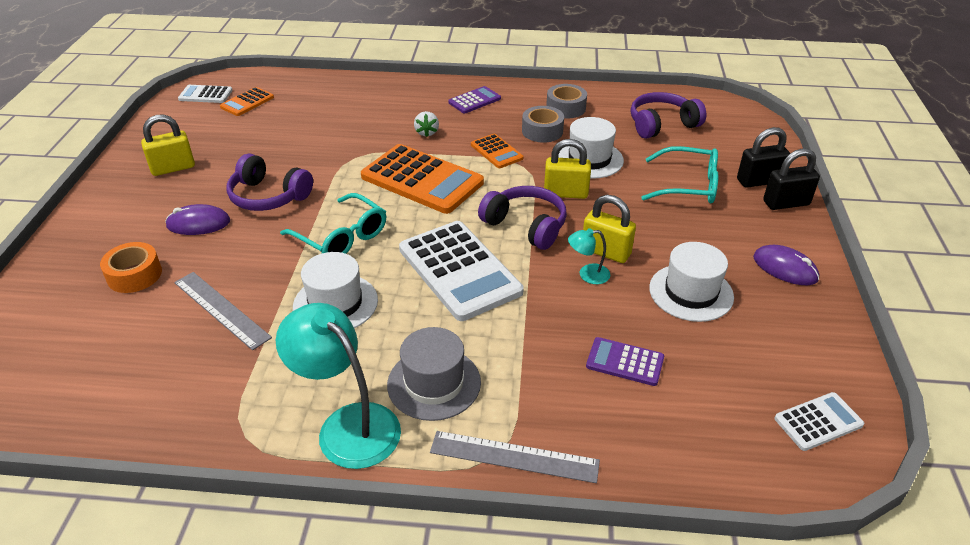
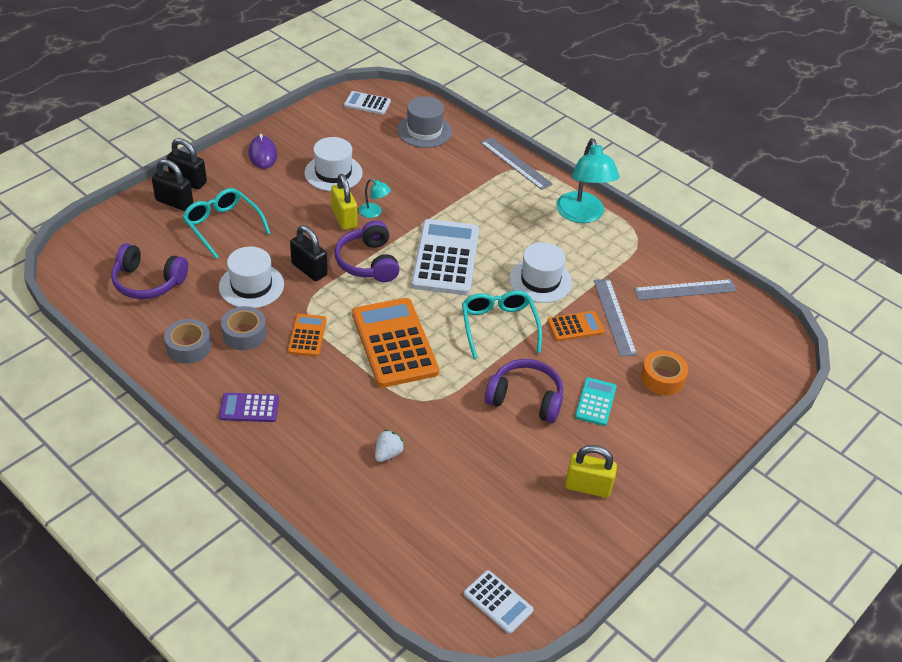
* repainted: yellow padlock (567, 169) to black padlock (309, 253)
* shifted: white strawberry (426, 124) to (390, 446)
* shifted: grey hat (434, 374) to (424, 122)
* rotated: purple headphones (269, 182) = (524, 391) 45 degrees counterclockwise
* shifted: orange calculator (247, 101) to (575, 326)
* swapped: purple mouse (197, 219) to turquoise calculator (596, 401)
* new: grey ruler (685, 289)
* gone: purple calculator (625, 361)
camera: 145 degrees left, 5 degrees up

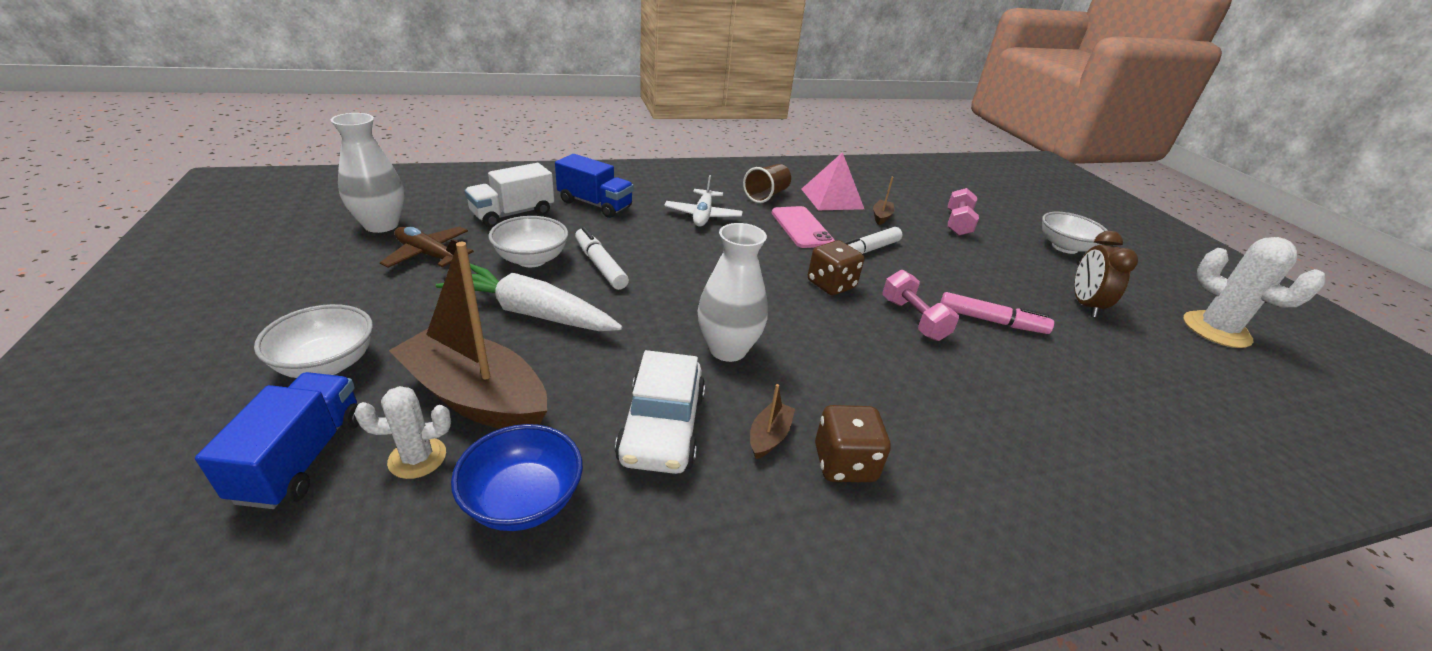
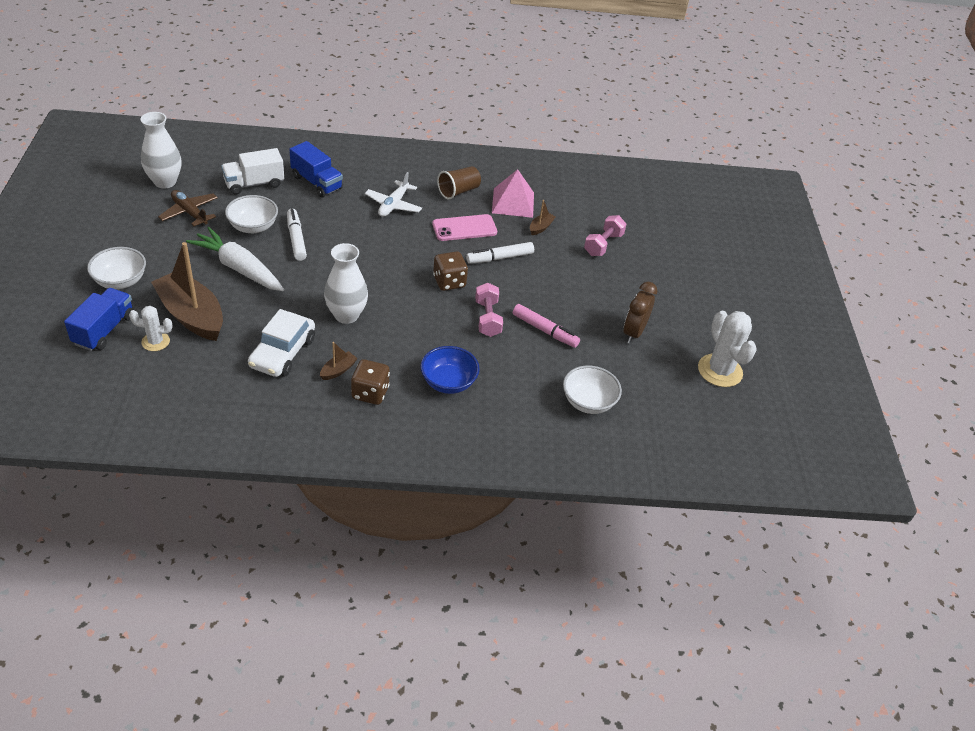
* shifted: blue bowl (517, 477) to (450, 370)
* rotated: pink phone (803, 227) = (464, 227) 75 degrees clockwise
* shifted: white bowl (1075, 233) to (592, 390)
camera: 15 degrees right, 10 degrees up

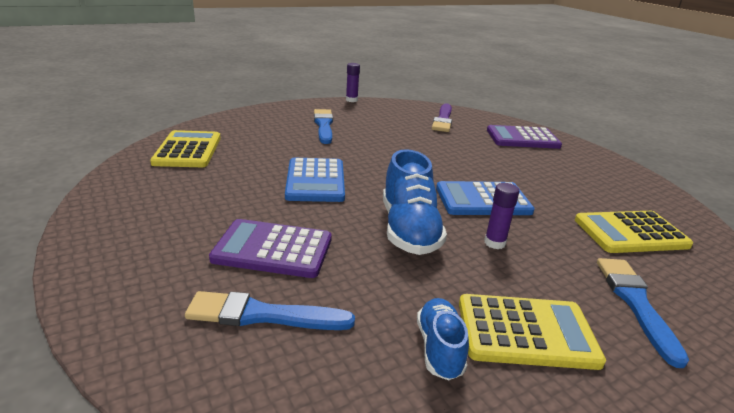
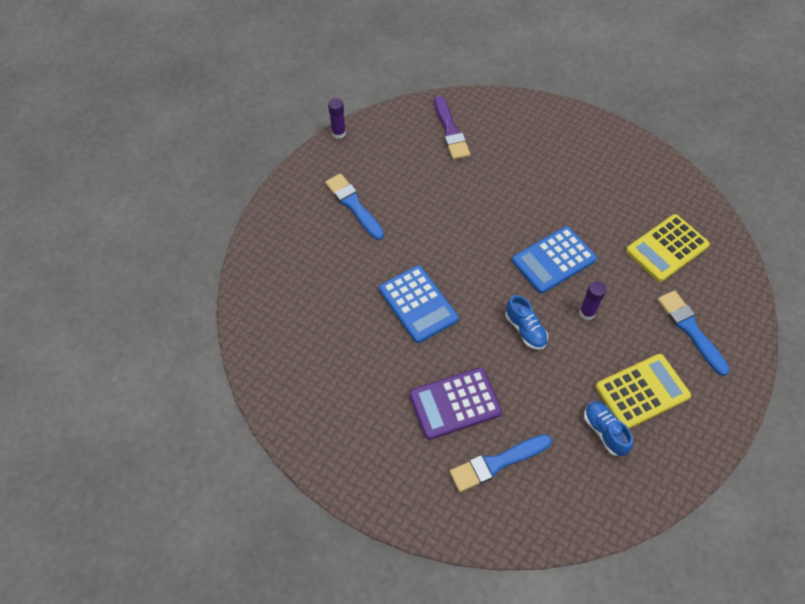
* scaled: blue shoe (415, 202) = (527, 322) x0.58
* gone: yellow calculator (185, 148)
* gone: purple calculator (524, 137)
camera: 25 degrees left, 30 degrees up

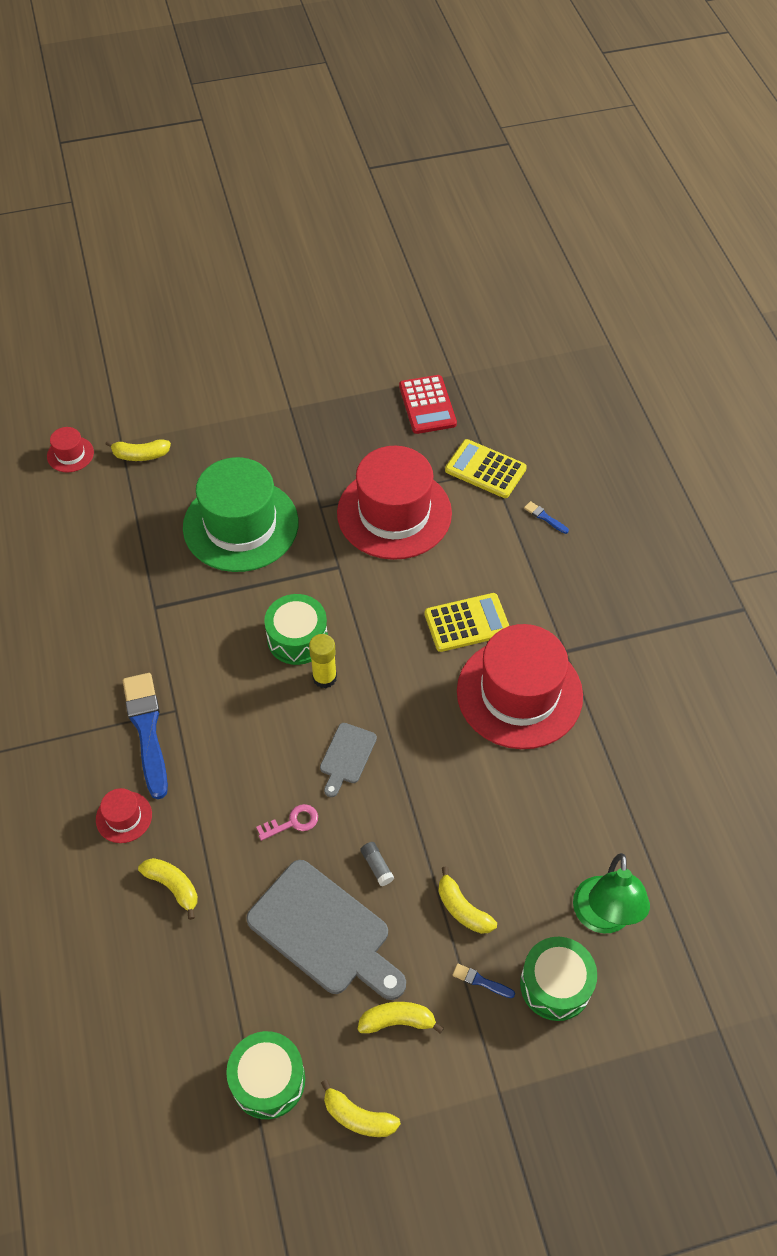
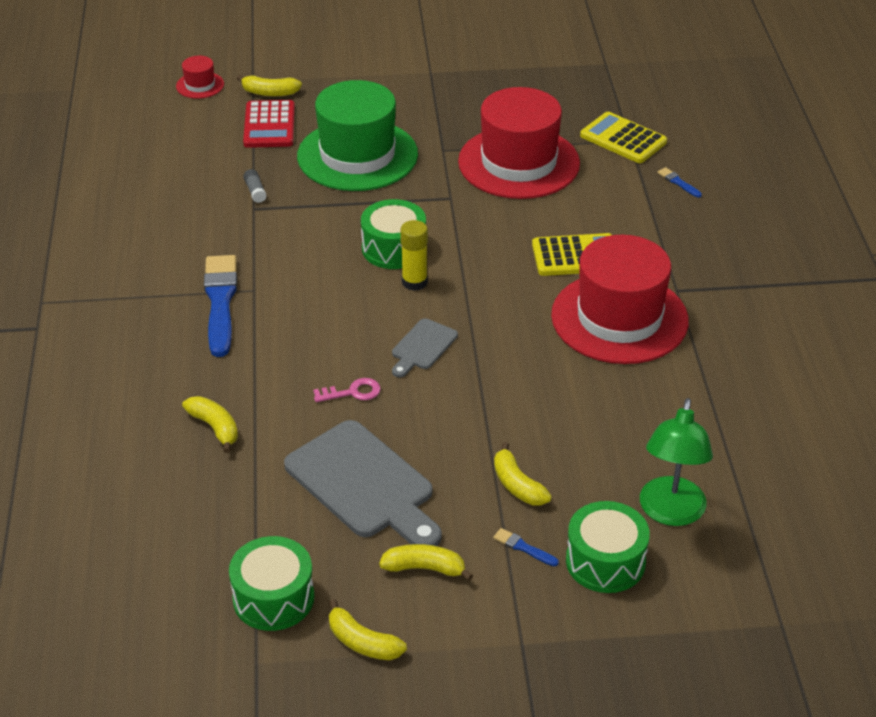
* shifted: red calculator (428, 404) to (269, 124)
* shifted: grey glue stick (377, 864) to (255, 186)
* gone: red hat (124, 815)
camera: 10 degrees right, 15 degrees down

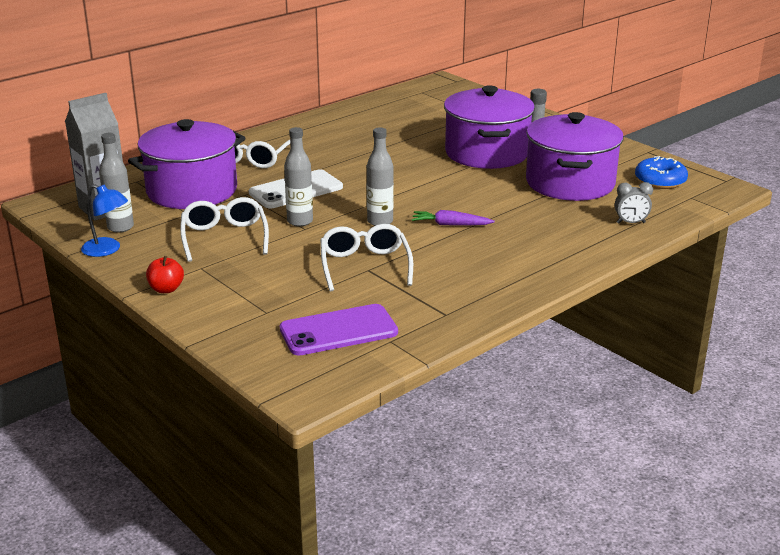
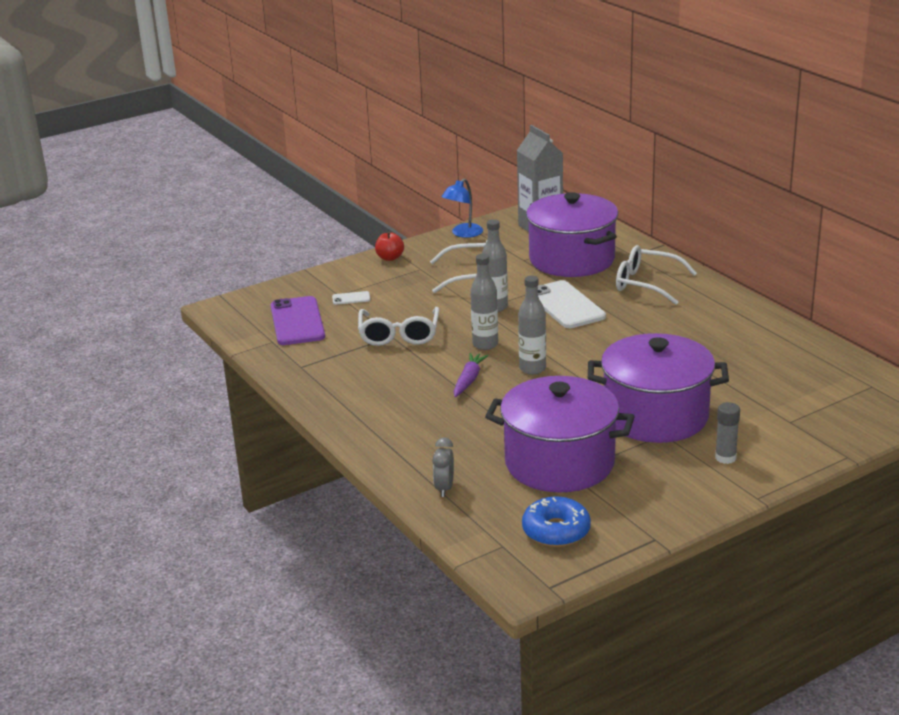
* new: white phone (351, 298)
* rotated: white glasses (366, 258) = (398, 326) 90 degrees clockwise
* shifted: grey bottle (116, 183) to (532, 325)
camera: 100 degrees right, 0 degrees up

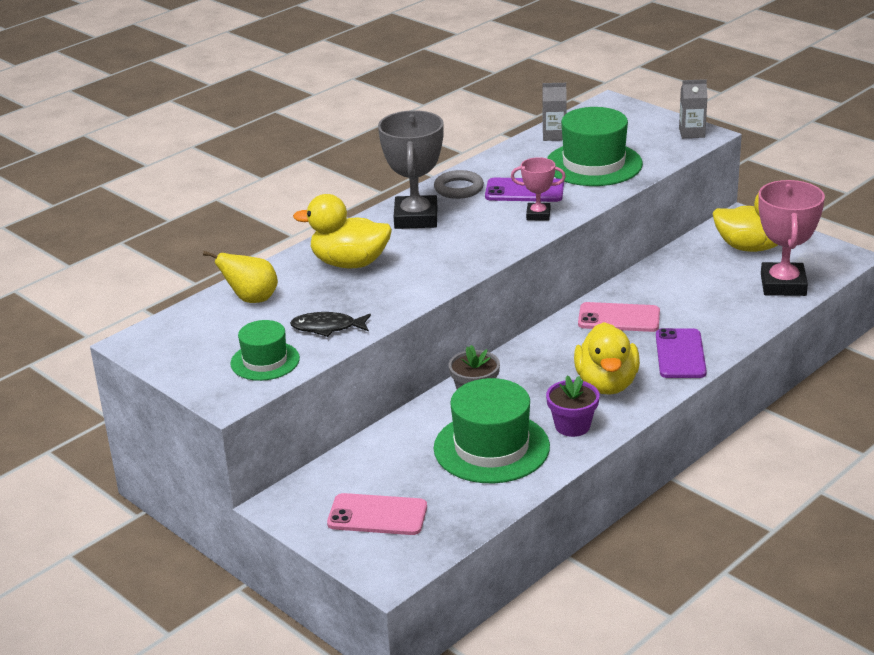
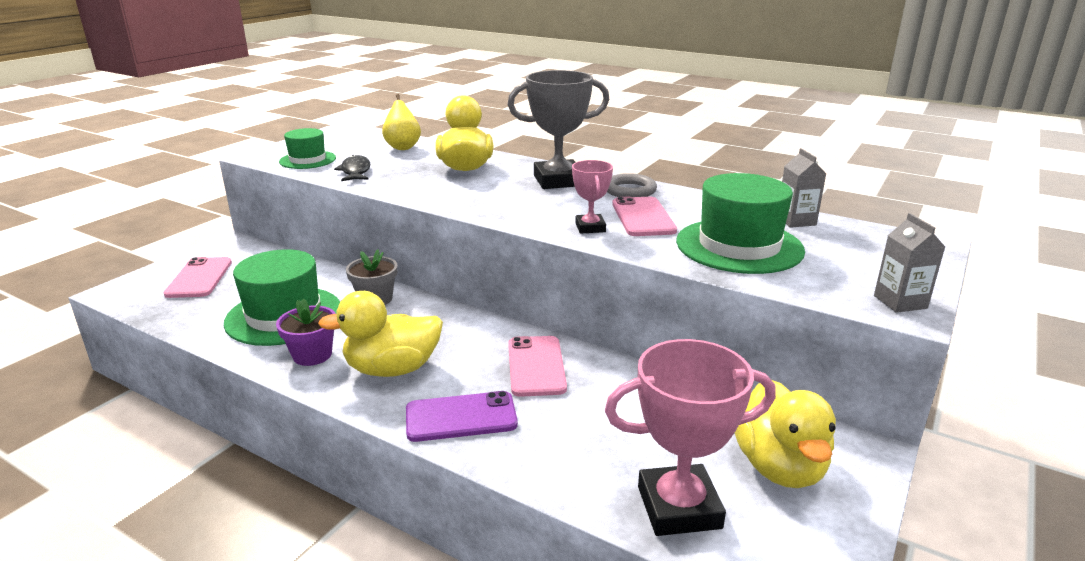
* repainted: purple phone (524, 190) to pink phone (644, 216)
camera: 75 degrees right, 5 degrees down

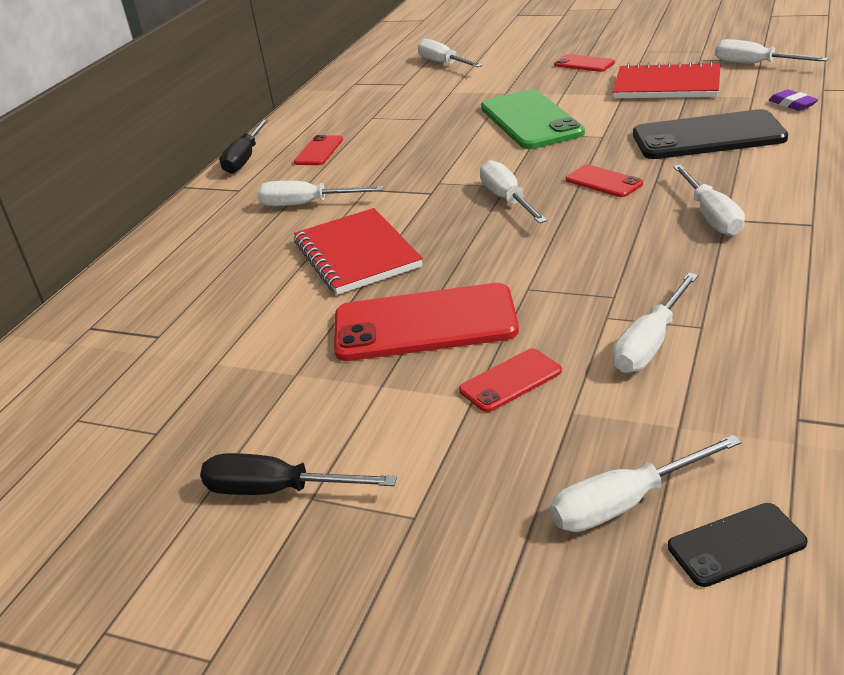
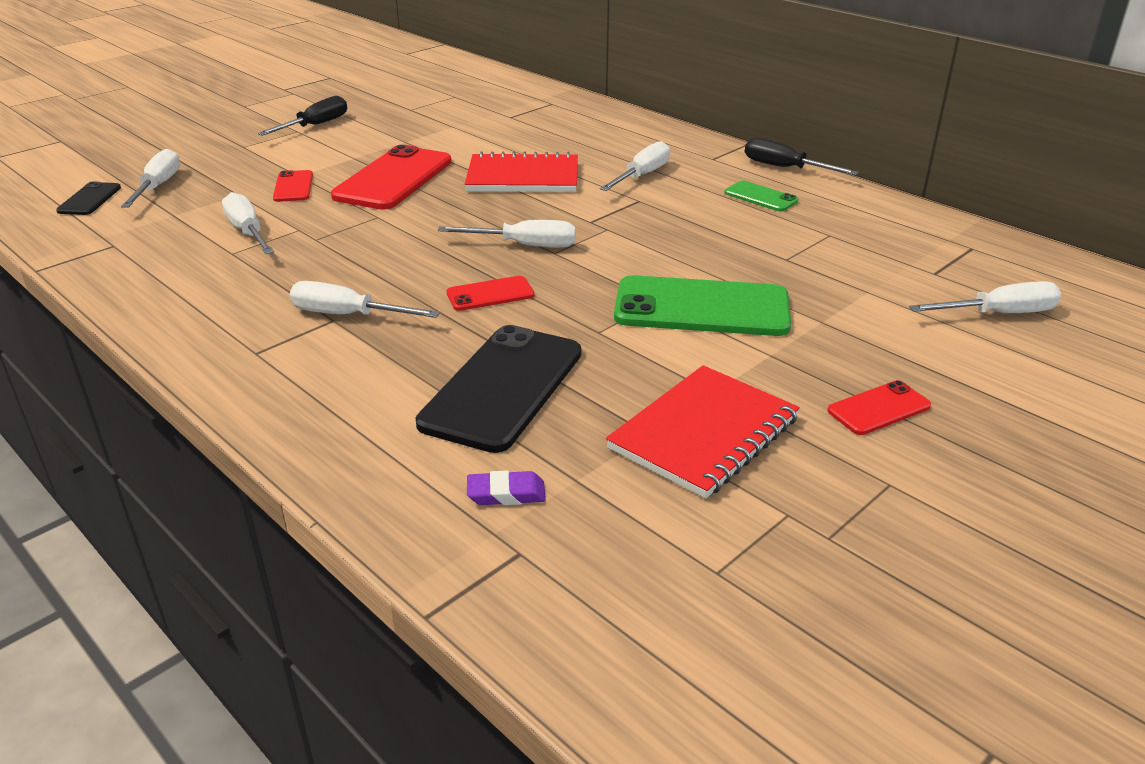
* repainted: red phone (318, 150) to green phone (761, 196)
* gone: white screwdriver (772, 51)
camera: 110 degrees right, 0 degrees up

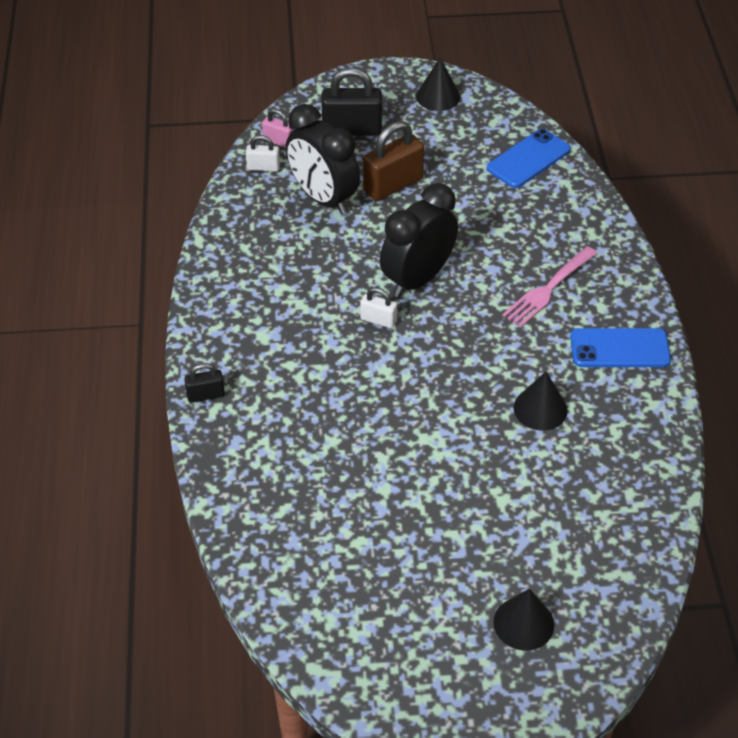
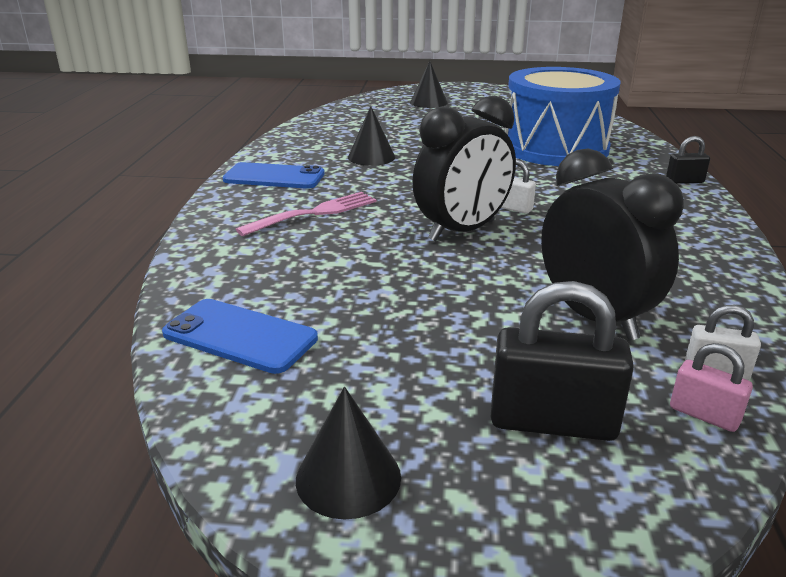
* rotated: blue phone (529, 158) = (240, 336) 60 degrees clockwise
* new: blue drum (562, 116)
* gone: brown padlock (393, 161)
camera: 170 degrees left, 20 degrees down

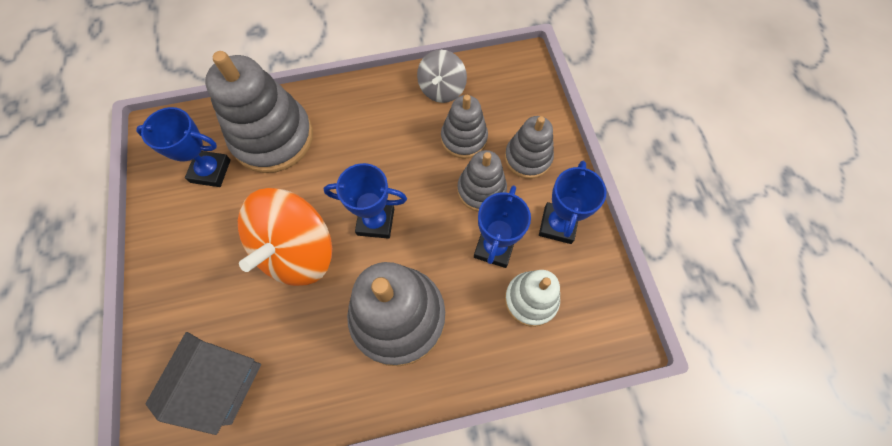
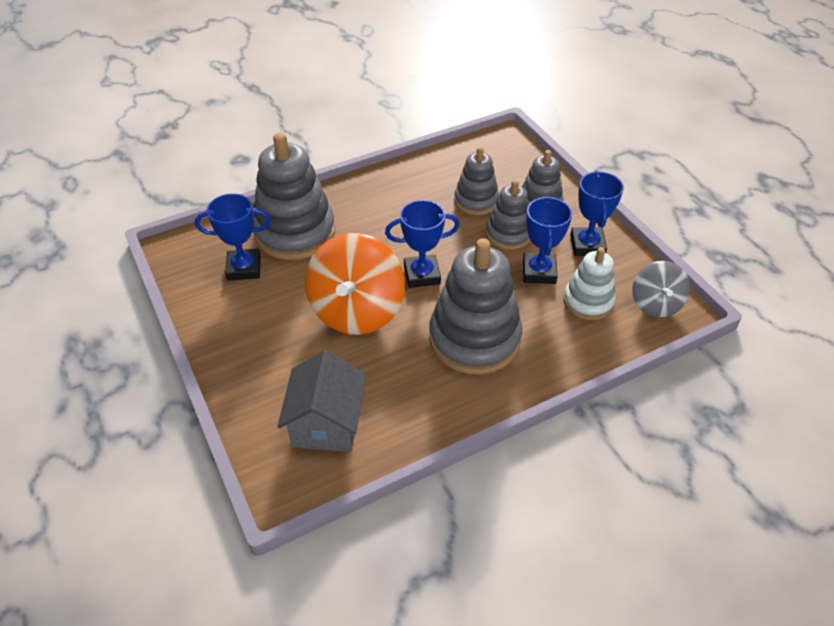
* shifted: grey spinning top (442, 76) to (661, 289)
camera: 15 degrees left, 20 degrees down

